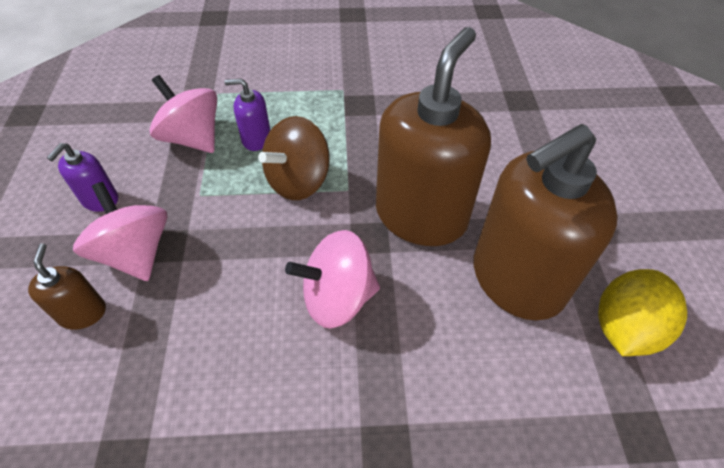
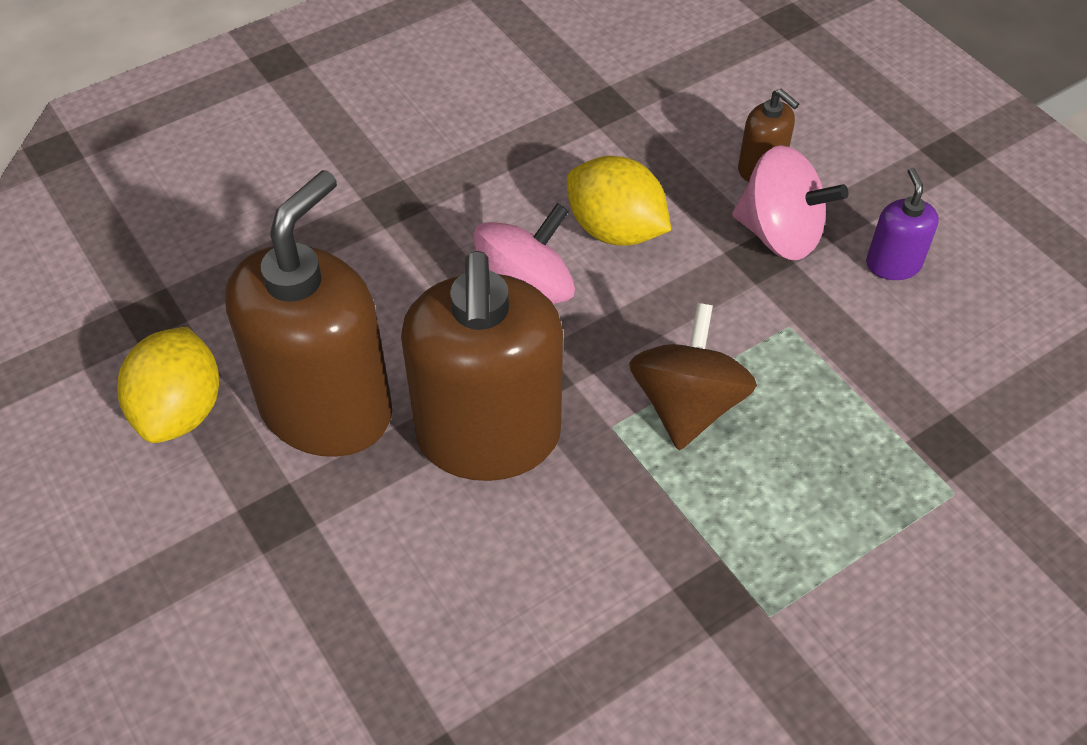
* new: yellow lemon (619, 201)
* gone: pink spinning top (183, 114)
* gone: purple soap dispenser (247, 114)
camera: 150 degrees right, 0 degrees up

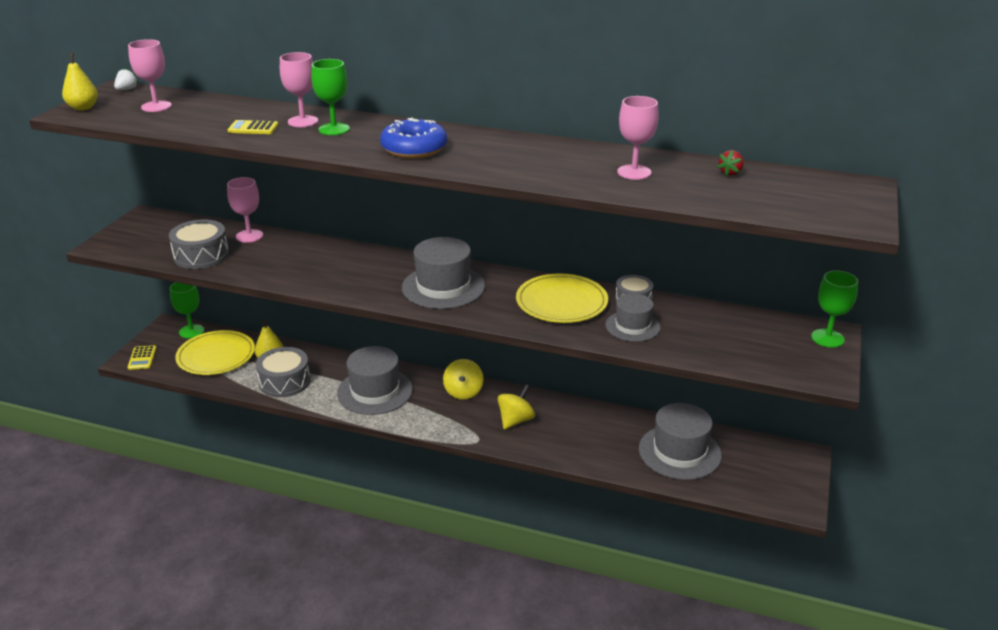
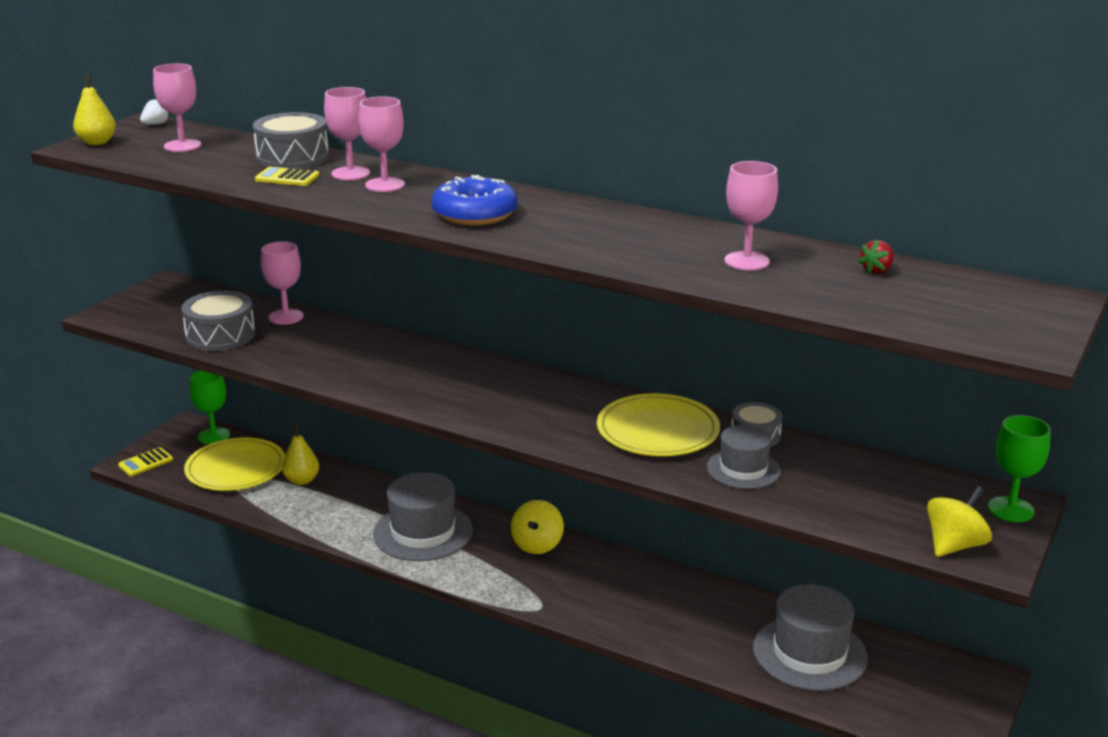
* rotated: yellow calculator (142, 357) = (145, 461) 45 degrees clockwise
* shifted: grey drum (283, 372) to (291, 140)
* repainted: green goblet (330, 97) to pink goblet (382, 144)
* shifted: yellow spinning top (516, 406) to (959, 521)
* gone: grey hat (443, 273)
camera: 10 degrees right, 5 degrees down

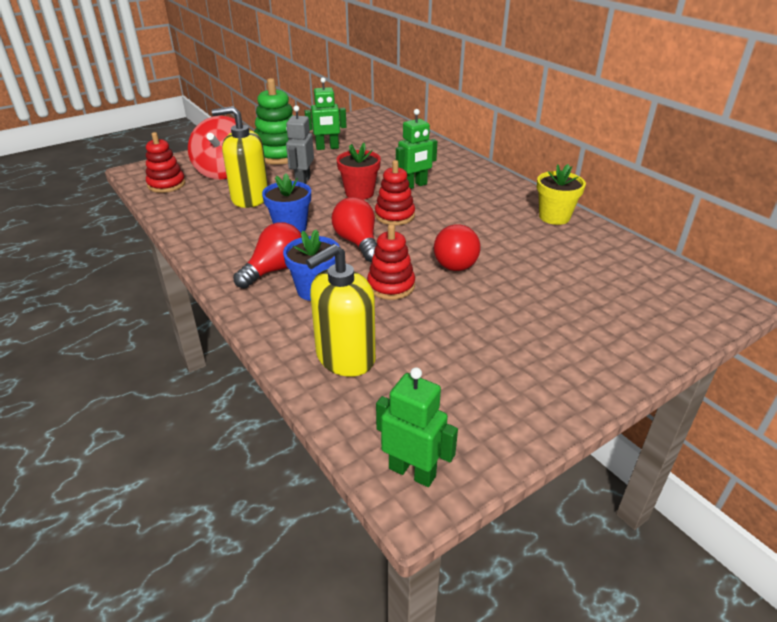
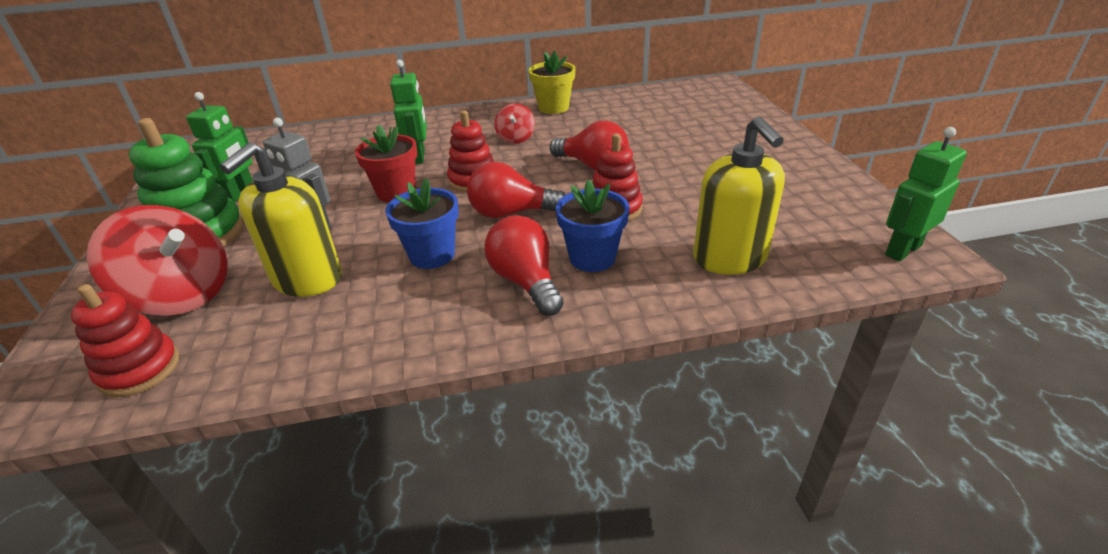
* new: red spinning top (514, 124)
camera: 65 degrees left, 0 degrees up

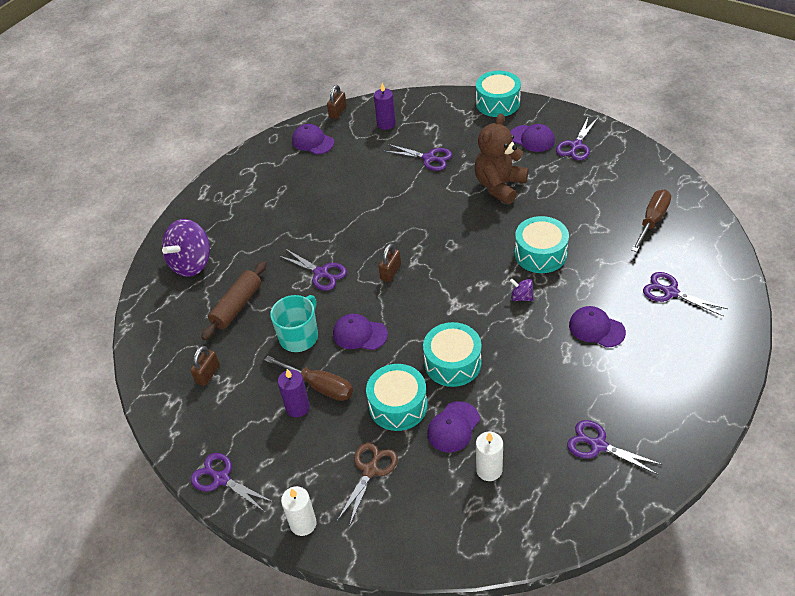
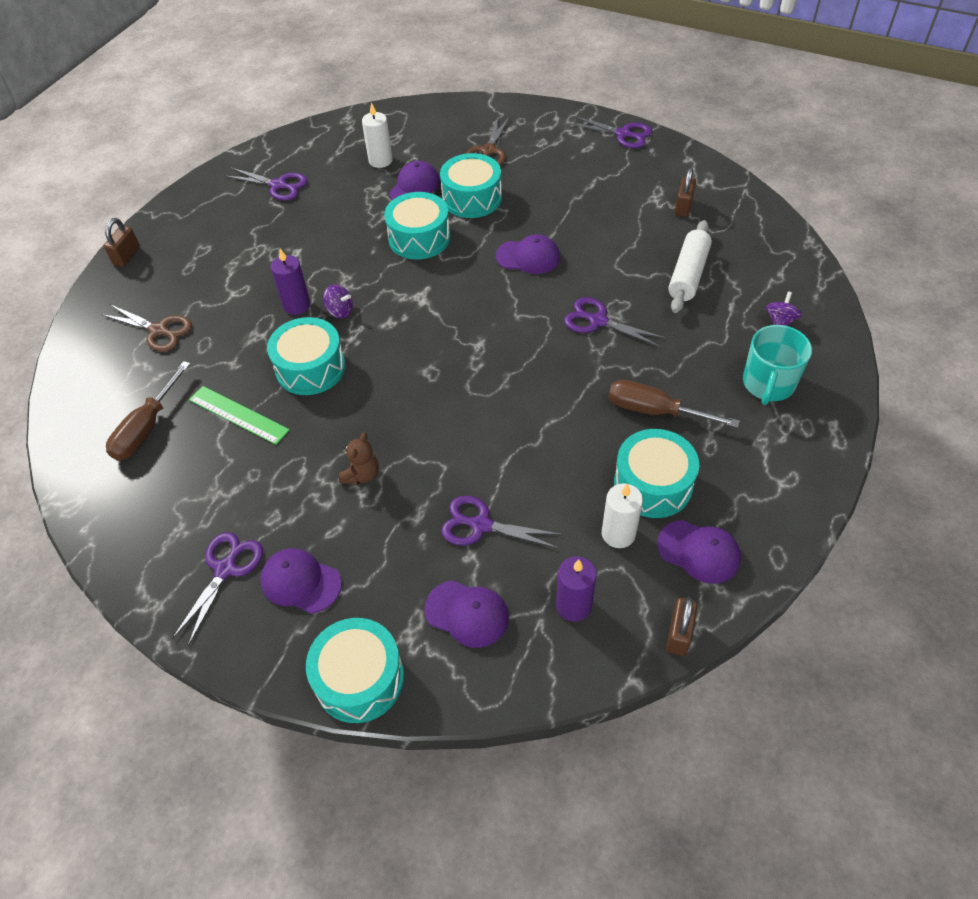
* repainted: purple scissors (685, 294) to brown scissors (146, 328)
* shifted: brown padlock (390, 262) to (122, 242)
* new: green ruler (239, 415)
* shifted: purple candle (294, 393) to (291, 282)
* scaled: brown teddy bear (501, 158) = (359, 458) x0.48
* shifted: purple cap (597, 327) to (467, 614)
* shifted: white candle (299, 511) to (622, 515)
* shifted: brown screwdriver (308, 378) to (674, 404)
* new: turquoise drum (656, 473)
* repainted: brown rolling pin (234, 300) to white rolling pin (690, 266)
* shifted: turquoise mug (294, 323) to (777, 365)
* scaled: purple spinning top (186, 248) = (784, 308) x0.46
camera: 170 degrees right, 5 degrees up

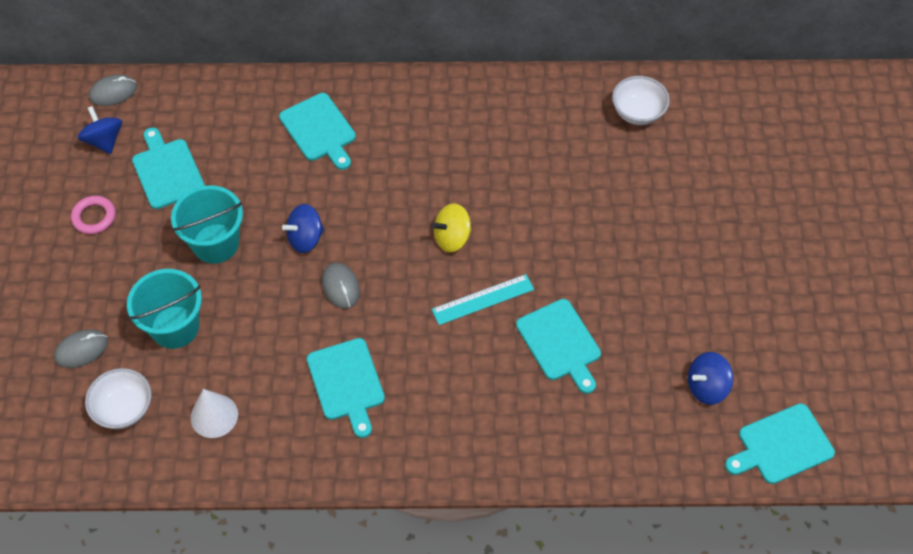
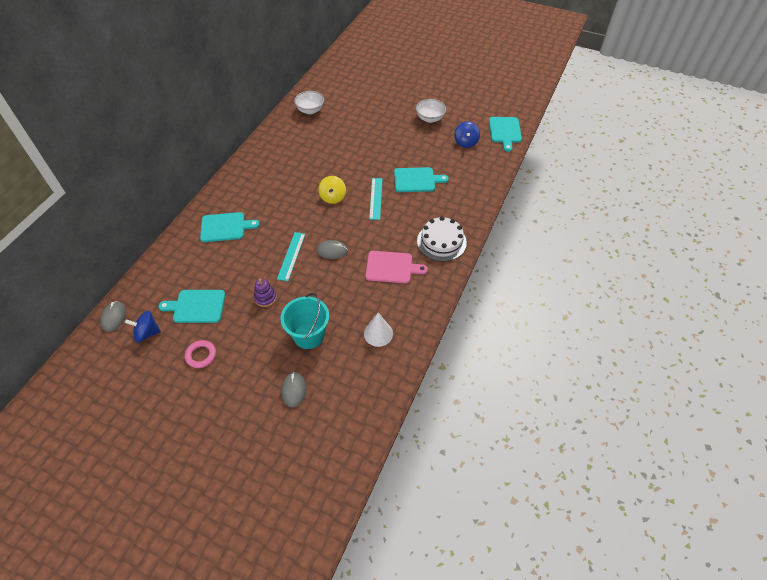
* swapped: turquoise bucket (207, 224) to purple stacking toy (265, 292)
* swapped: blue spinning top (303, 228) to turquoise ruler (291, 256)
* repainted: turquoise cutting board (346, 388) to pink cutting board (396, 267)
* shifted: white bowl (118, 398) to (431, 111)
* new: white cake (442, 239)
camera: 65 degrees left, 5 degrees down

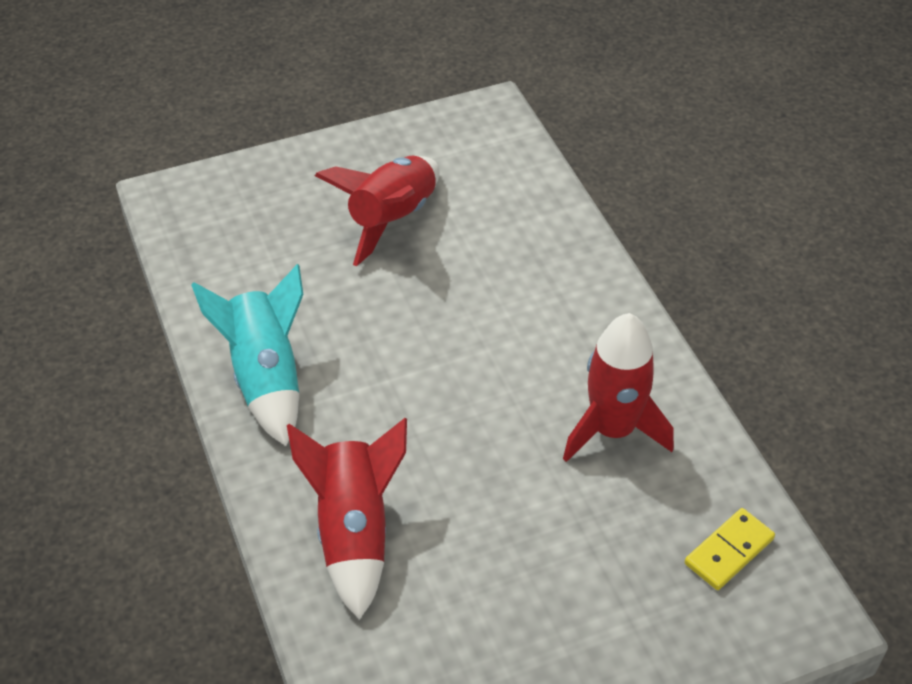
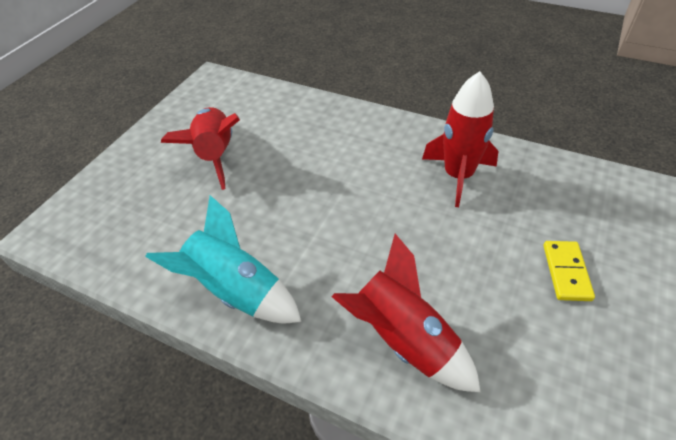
* shifted: yellow domino (730, 549) to (569, 271)
camera: 40 degrees left, 0 degrees up

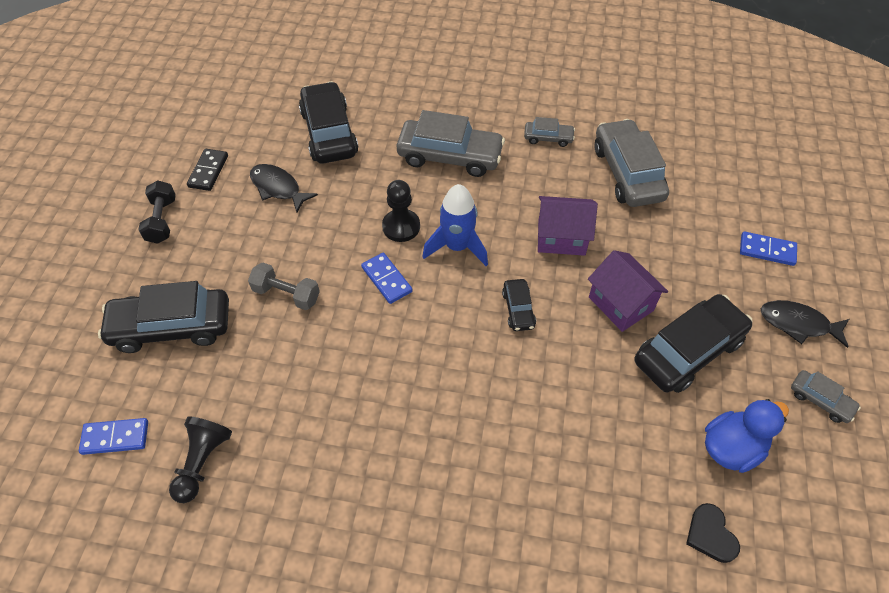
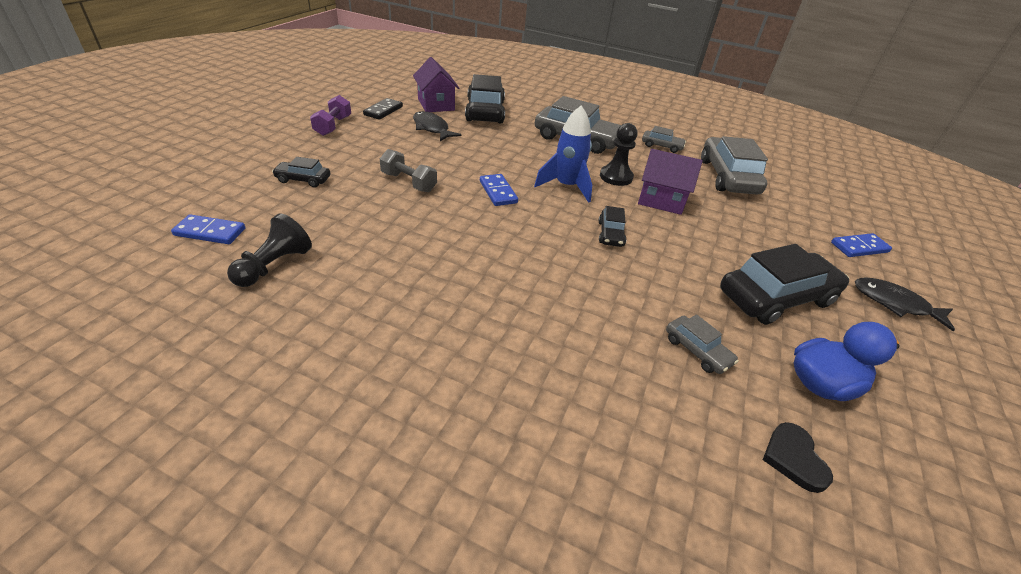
* scaled: black car (163, 317) = (301, 172) x0.49
* repainted: black dumbbell (157, 212) to purple dumbbell (330, 115)
* shifted: purple house (628, 291) to (436, 84)
* shifted: black pawn (401, 211) to (618, 154)
* shifted: grey car (826, 396) to (702, 344)
* rotated: blue domino (768, 249) = (861, 245) 45 degrees counterclockwise
camera: 10 degrees right, 15 degrees down

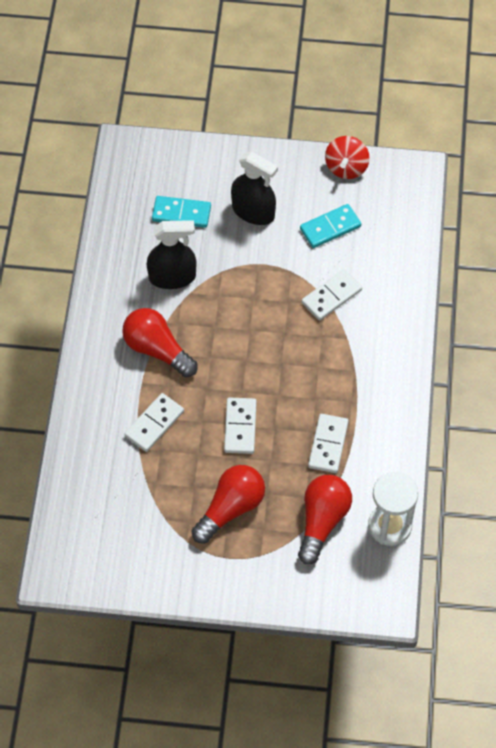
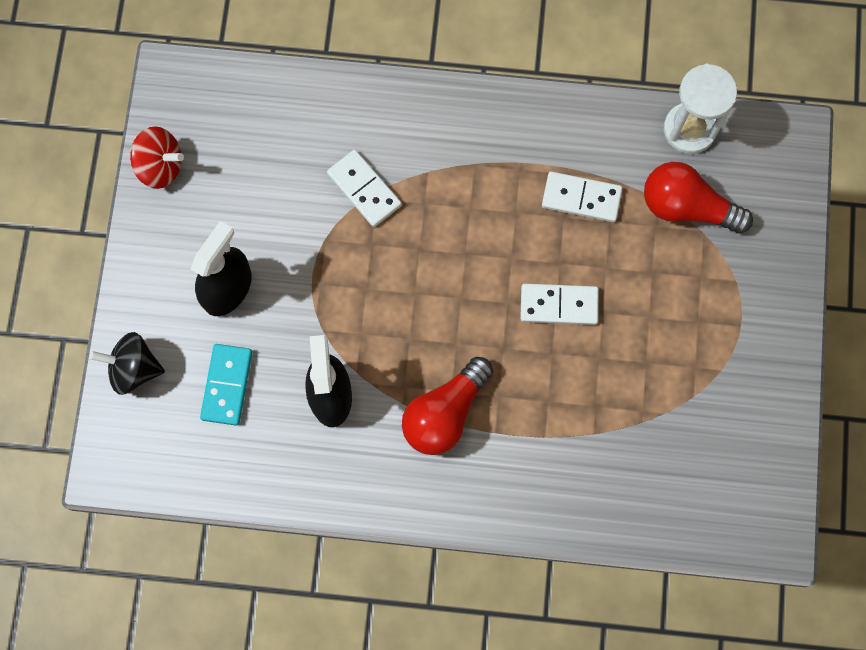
* new: black spinning top (127, 363)
* gone: white domino (154, 422)
* gone: red light bulb (228, 504)
* gone: turquoise domino (330, 226)
camera: 90 degrees left, 15 degrees up

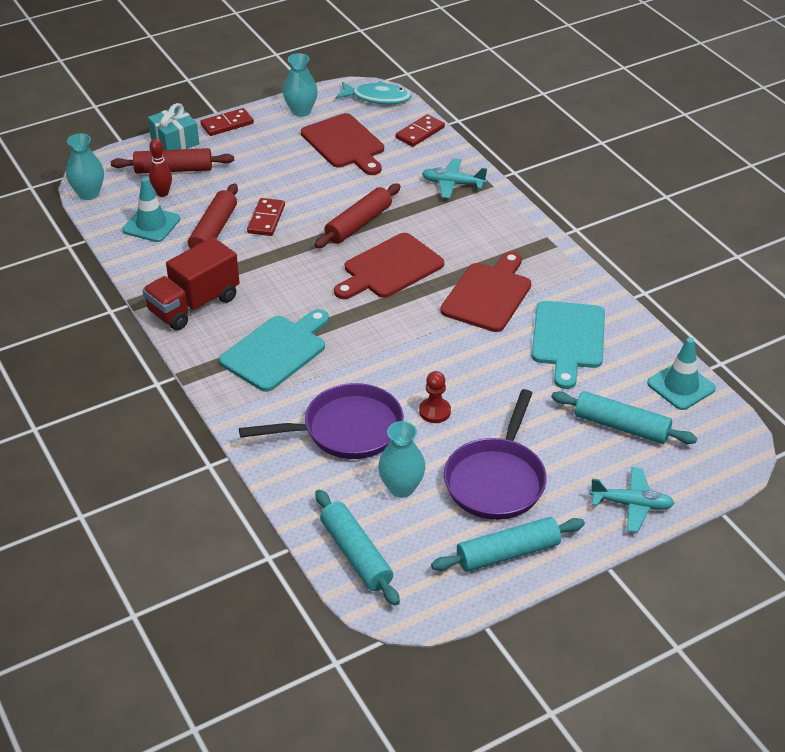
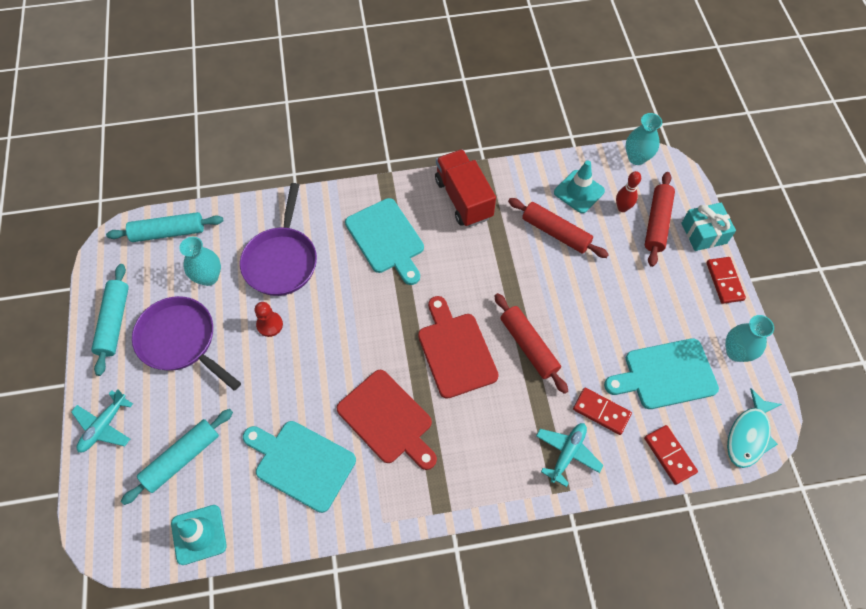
* shifted: red domino (266, 217) to (602, 411)
* repainted: red cutting board (342, 144) to turquoise cutting board (661, 373)
camera: 110 degrees right, 20 degrees up

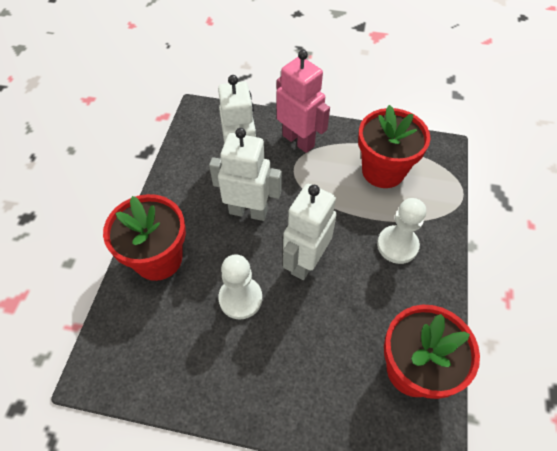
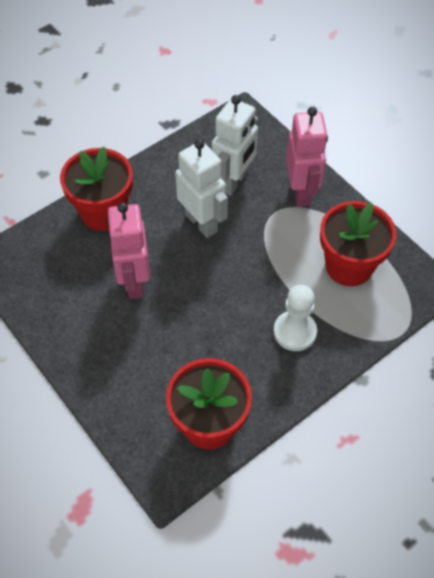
* swapped: white pawn (240, 286) to pink robot (128, 250)
* gone: white robot (310, 232)
camera: 40 degrees right, 0 degrees up

